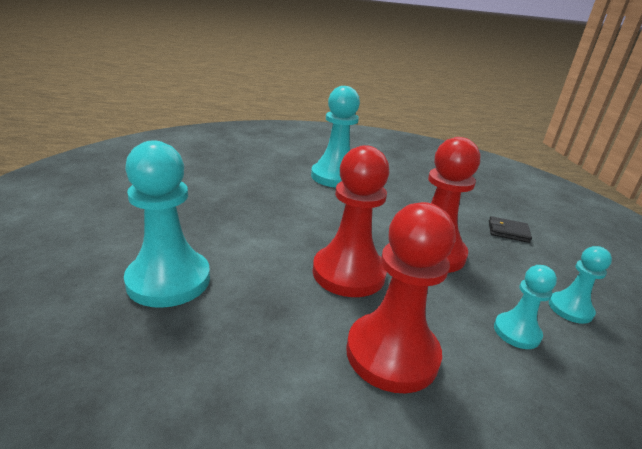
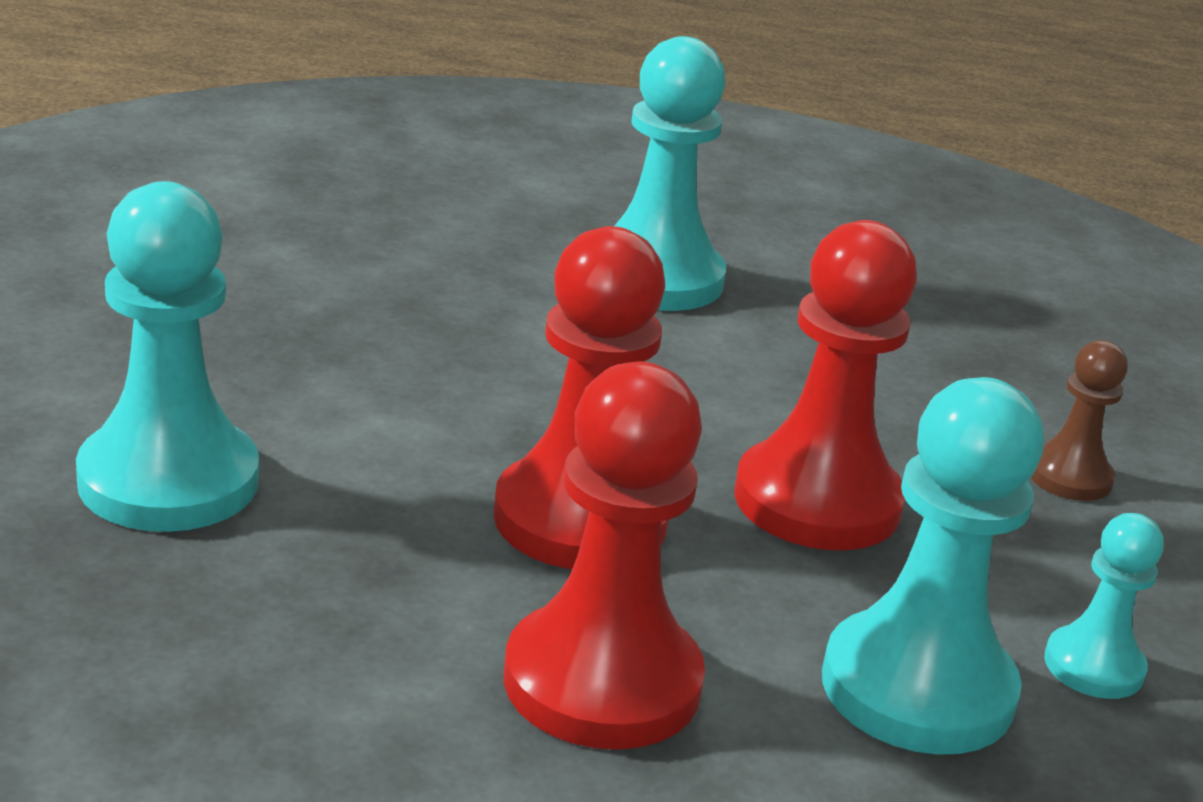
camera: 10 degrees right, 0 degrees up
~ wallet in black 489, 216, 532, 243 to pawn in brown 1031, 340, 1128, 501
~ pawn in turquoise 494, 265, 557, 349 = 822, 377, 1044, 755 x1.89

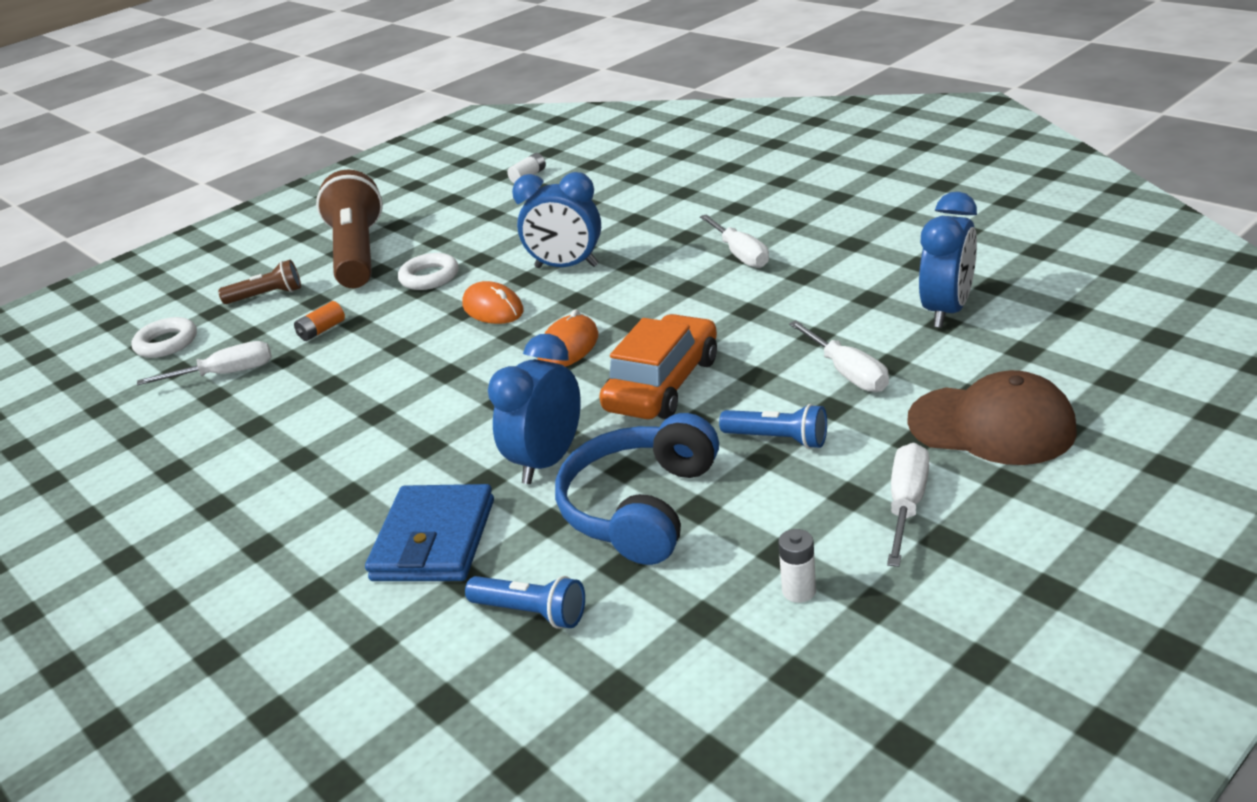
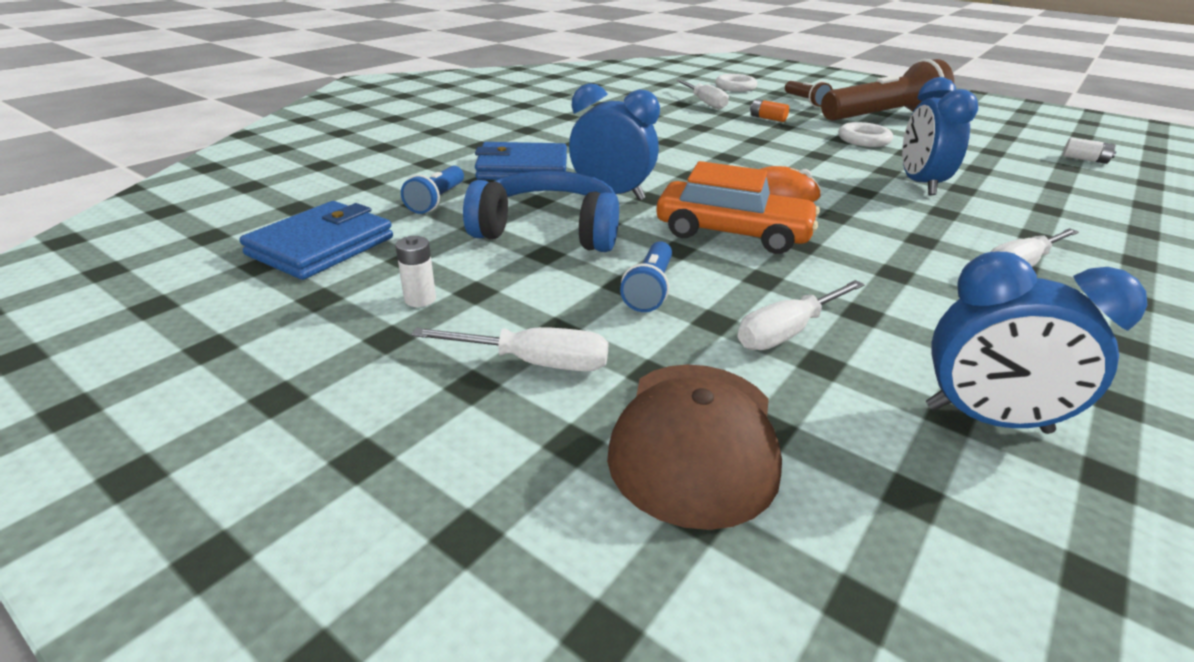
camera: 75 degrees right, 0 degrees up
- mouse in orange 462, 281, 523, 324
+ wallet in blue 239, 201, 393, 280

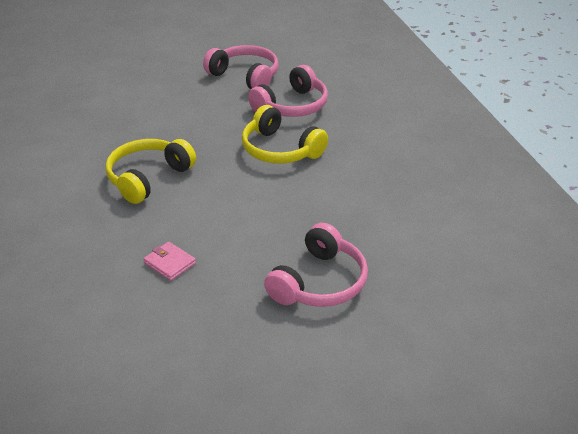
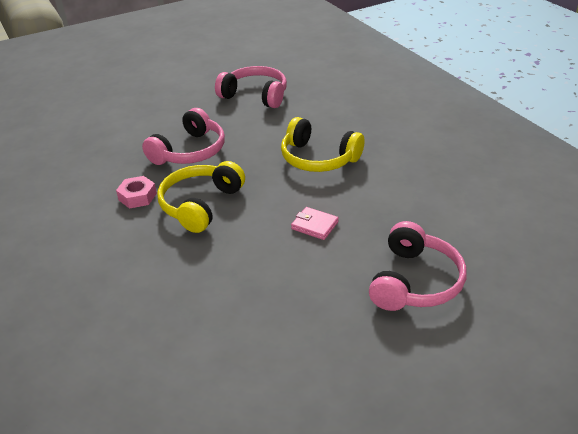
camera: 10 degrees left, 0 degrees up
~ wallet in pink 144, 242, 196, 281 to 291, 207, 339, 240
~ headphones in pink 248, 65, 328, 117 to 142, 108, 225, 165
+ nut in pink 116, 176, 157, 209

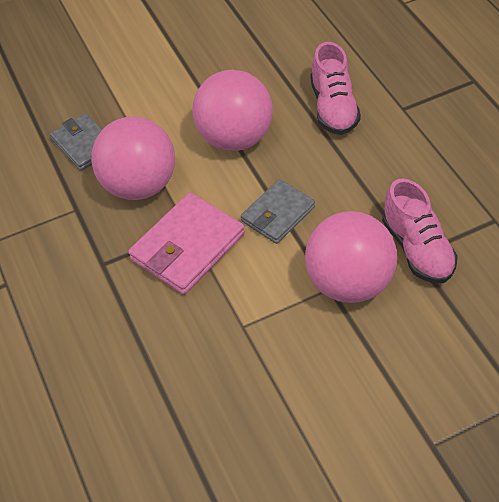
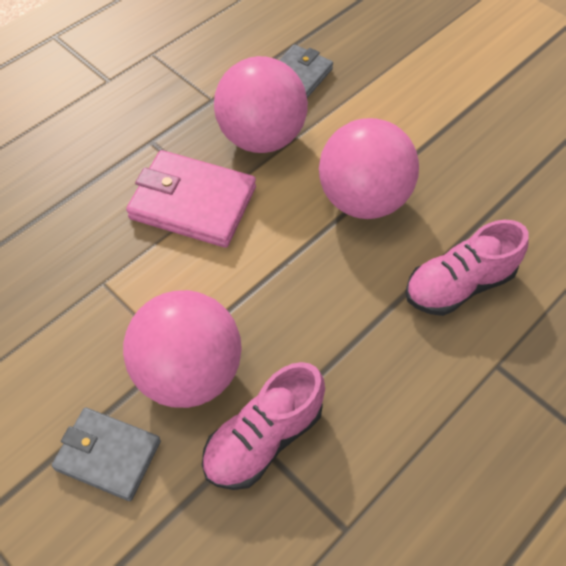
camera: 65 degrees right, 5 degrees up
~ wallet in grey 241, 179, 315, 244 to 52, 407, 161, 501

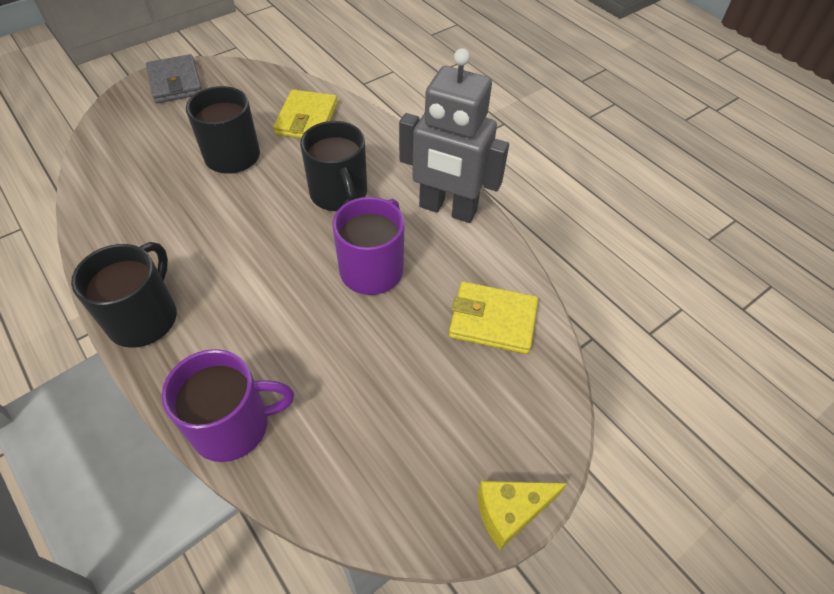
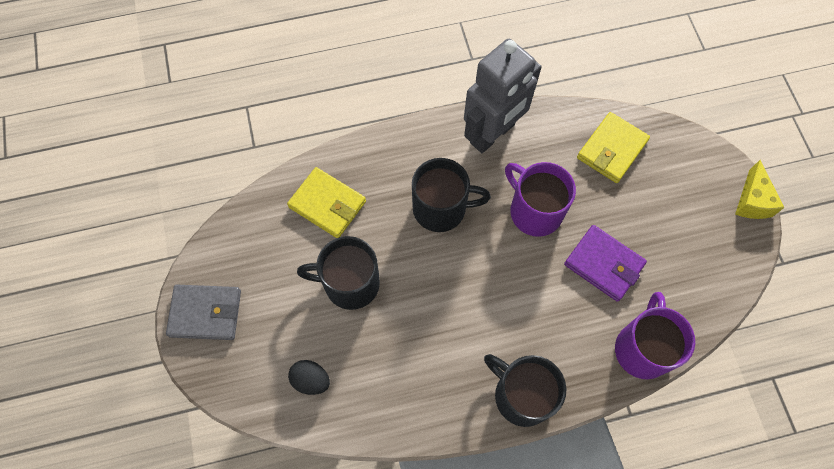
camera: 65 degrees left, 15 degrees up
+ egg in black 288, 360, 330, 395
+ wallet in purple 564, 225, 647, 302

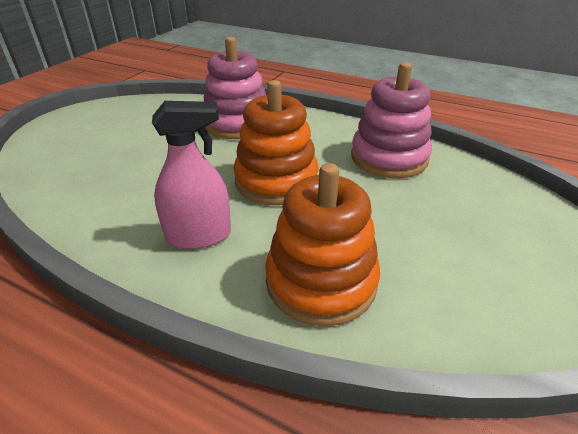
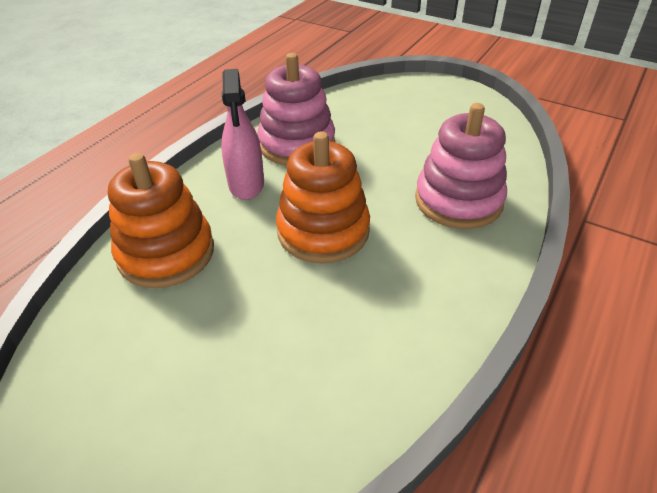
camera: 95 degrees right, 5 degrees up
~ stacking toy in pink 351, 62, 432, 178 to 257, 53, 335, 166

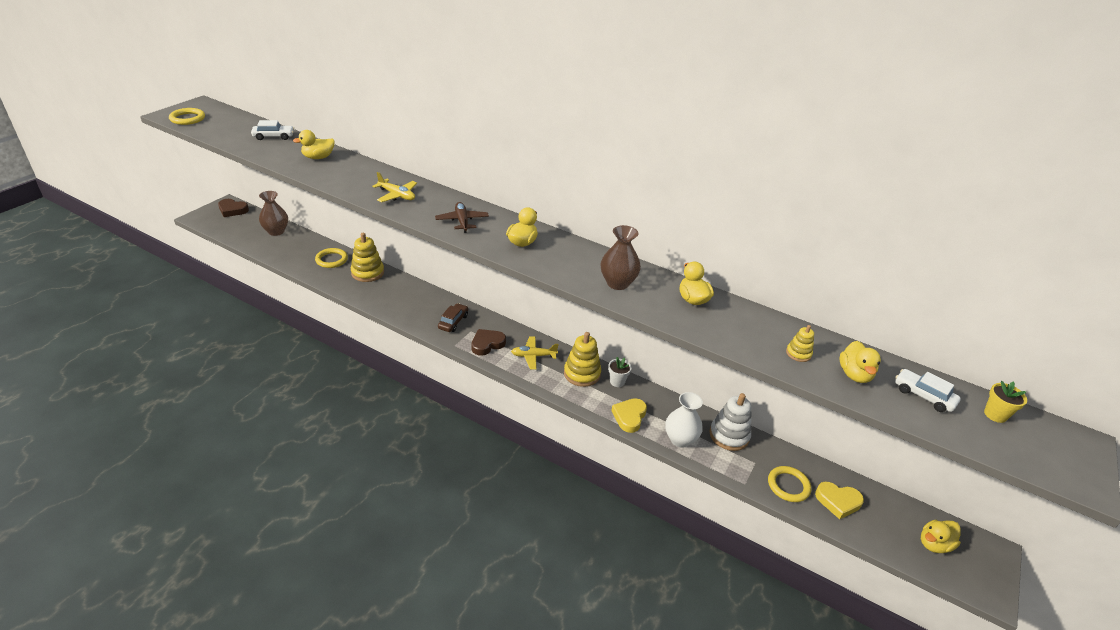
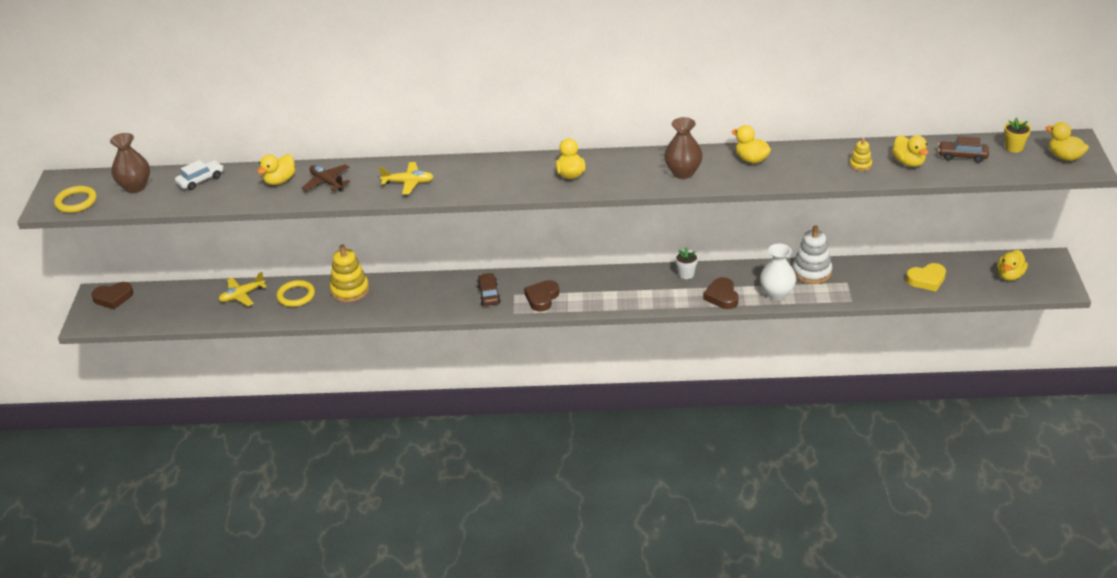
camera: 25 degrees left, 0 degrees up
~ vase in brown 259, 191, 288, 236 to 110, 133, 150, 193
~ plane in brown 435, 202, 489, 233 to 301, 164, 350, 192
~ plane in yellow 511, 336, 559, 370 to 219, 272, 267, 306
- stacking toy in yellow 564, 332, 601, 387
~ heart in yellow 611, 398, 647, 433 to heart in brown 703, 277, 738, 309
- ring in yellow 768, 466, 811, 502
~ car in white 895, 369, 961, 412 to car in brown 938, 136, 989, 163
+ duck in yellow 1046, 122, 1089, 161

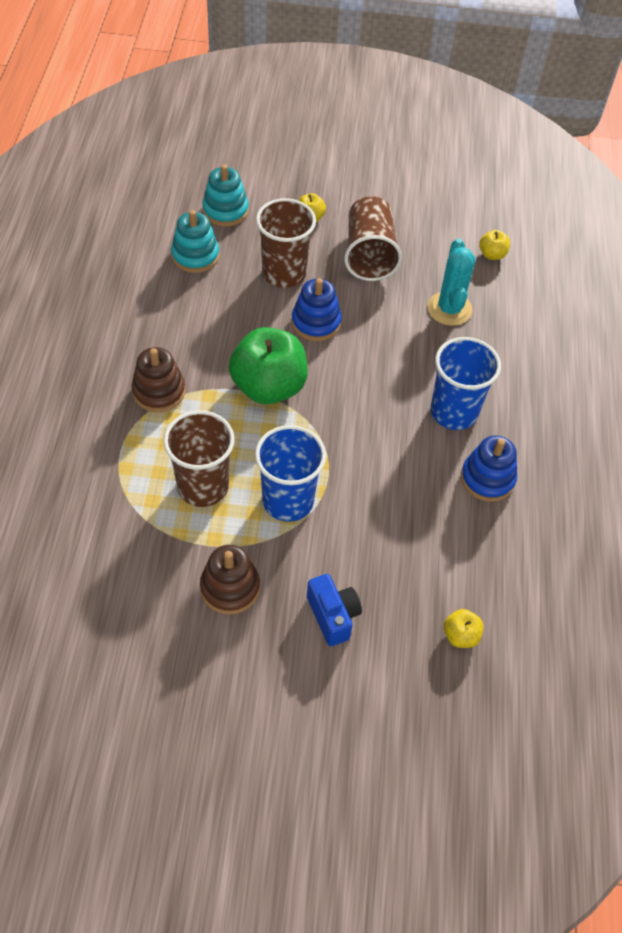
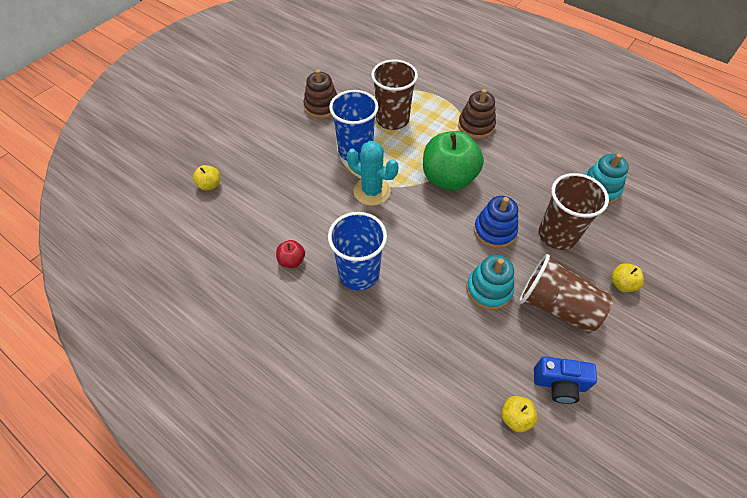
camera: 125 degrees right, 0 degrees up
~ stacking toy in turquoise 202, 165, 249, 227 to 466, 255, 514, 310
~ camera in blue 307, 574, 362, 646 to 534, 356, 597, 404
~ cactus in turquoise 427, 238, 475, 326 to 347, 141, 399, 206
~ stacking toy in blue 461, 436, 517, 502 to apple in red 276, 240, 305, 268

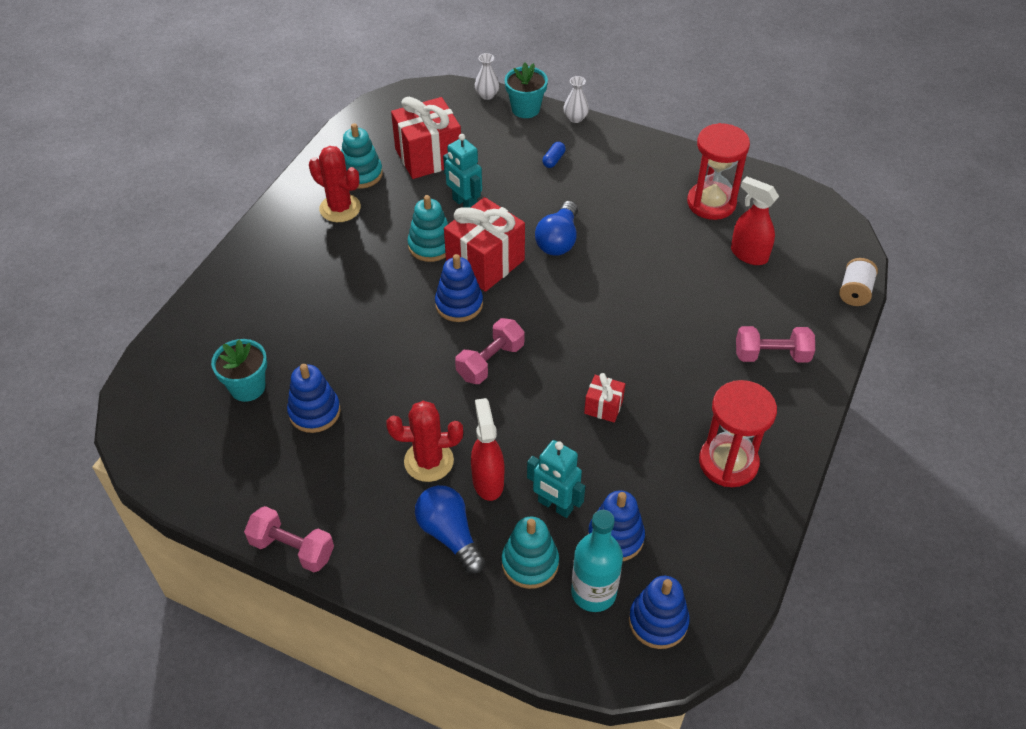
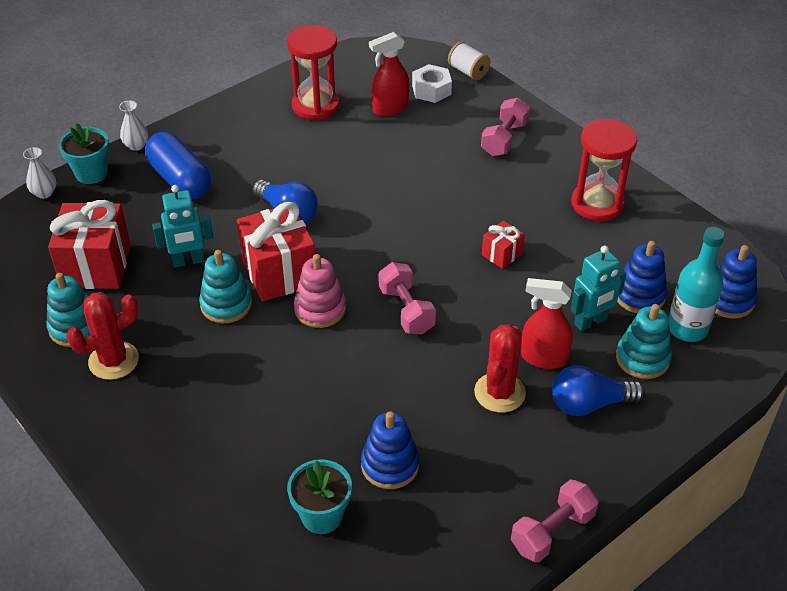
camera: 65 degrees left, 5 degrees down
~ stacking toy in blue 435, 254, 483, 322 to stacking toy in pink 294, 254, 346, 328
~ capsule in blue 542, 142, 566, 168 = 145, 132, 212, 199 x2.48
+ nut in white 412, 64, 452, 103

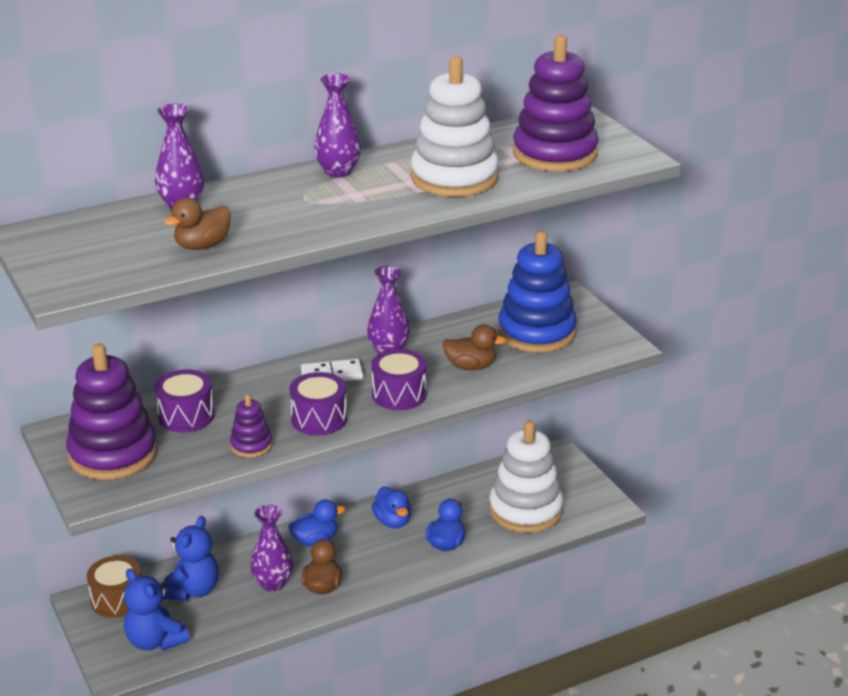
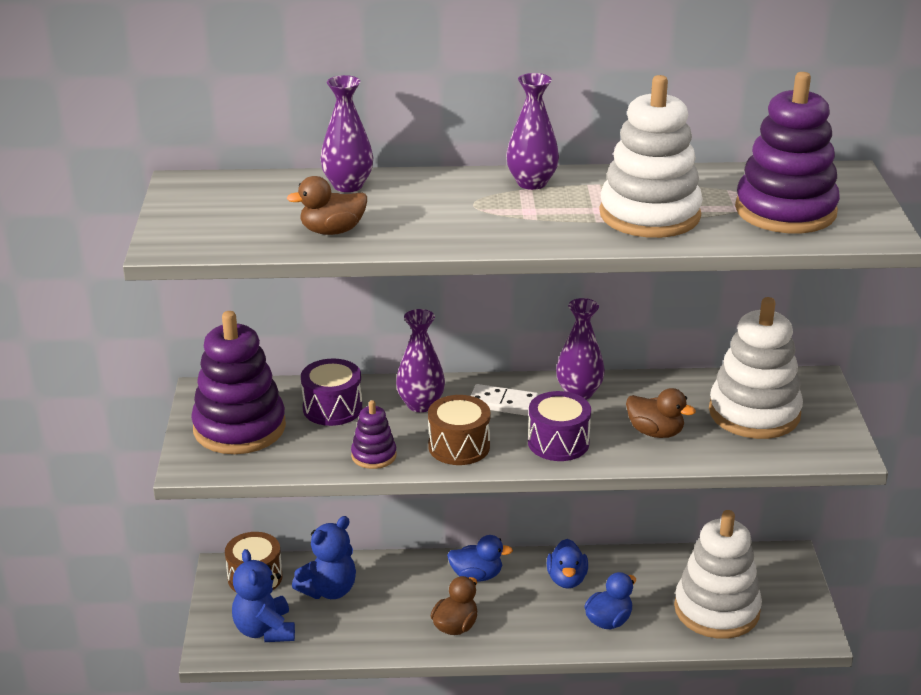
camera: 25 degrees right, 0 degrees up
~ vase in purple 250, 505, 293, 592 to 396, 309, 445, 412
~ drum in purple 290, 372, 347, 435 to drum in brown 428, 395, 491, 465
~ stacking toy in blue 498, 231, 577, 353 to stacking toy in white 709, 297, 803, 439

